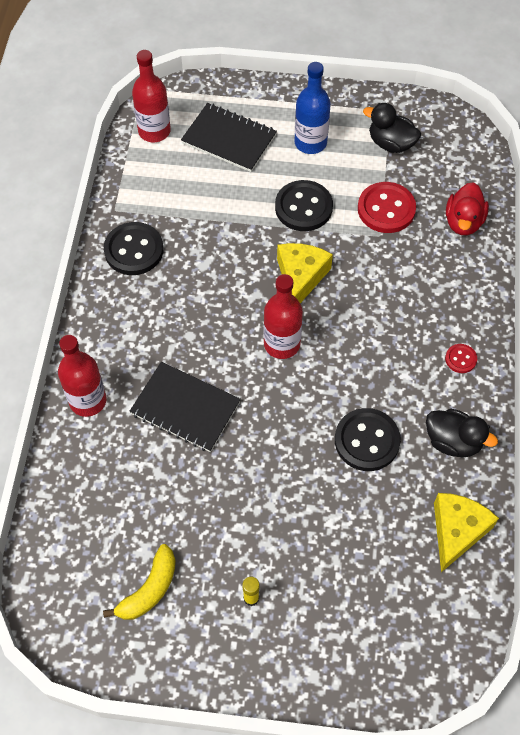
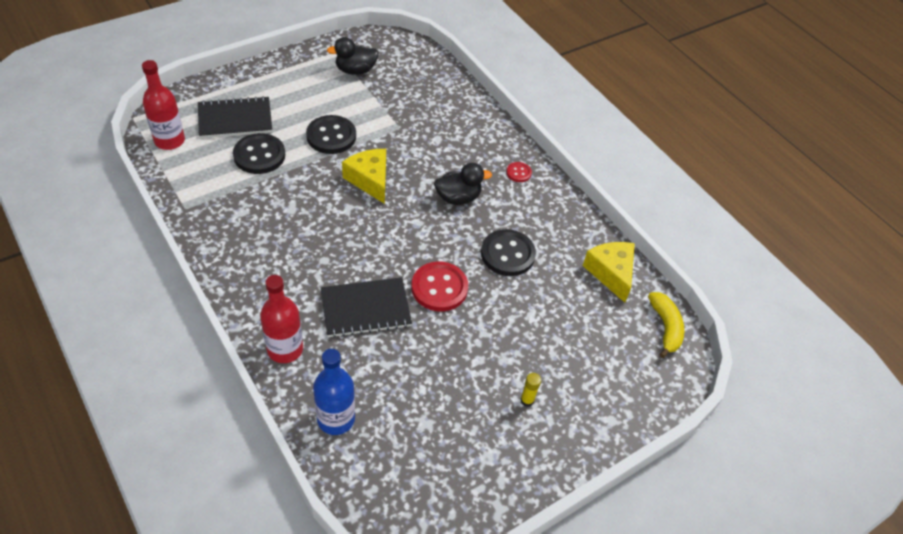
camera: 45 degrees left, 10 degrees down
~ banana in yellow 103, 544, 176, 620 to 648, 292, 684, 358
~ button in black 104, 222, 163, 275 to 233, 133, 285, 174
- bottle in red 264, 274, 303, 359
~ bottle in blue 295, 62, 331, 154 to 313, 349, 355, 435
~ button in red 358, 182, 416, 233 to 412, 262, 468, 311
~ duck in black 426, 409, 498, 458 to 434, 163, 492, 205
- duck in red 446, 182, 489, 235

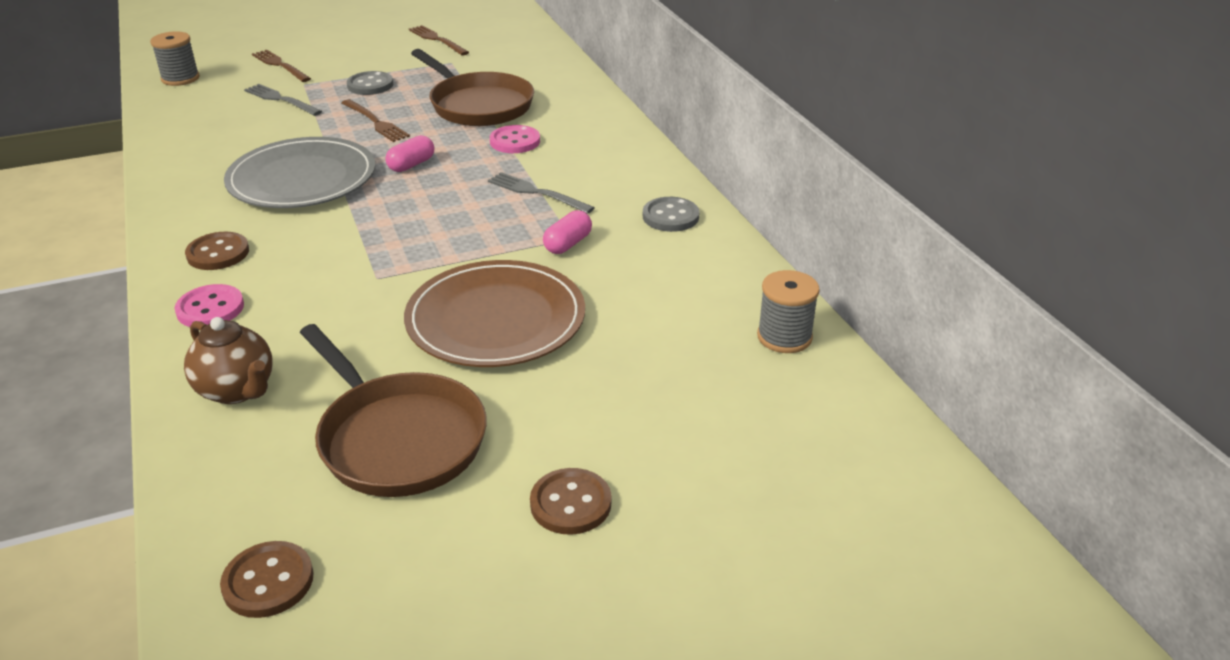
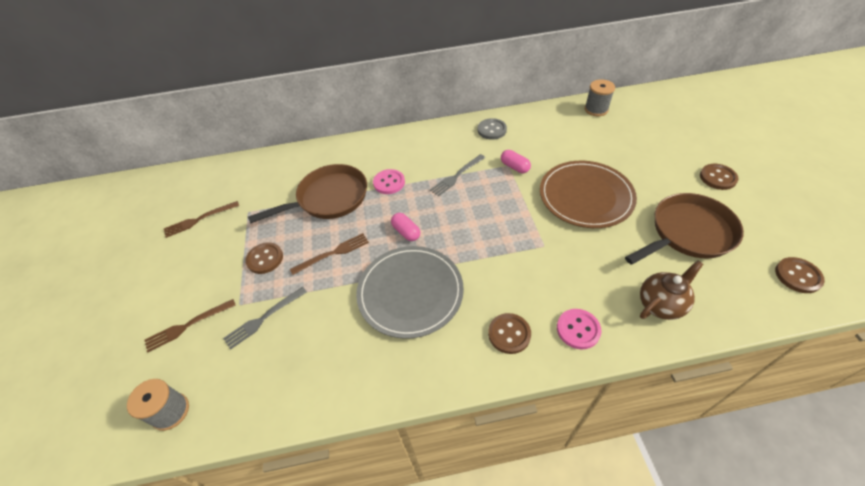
camera: 75 degrees left, 15 degrees up
~ button in grey 346, 71, 393, 95 to button in brown 245, 242, 283, 274

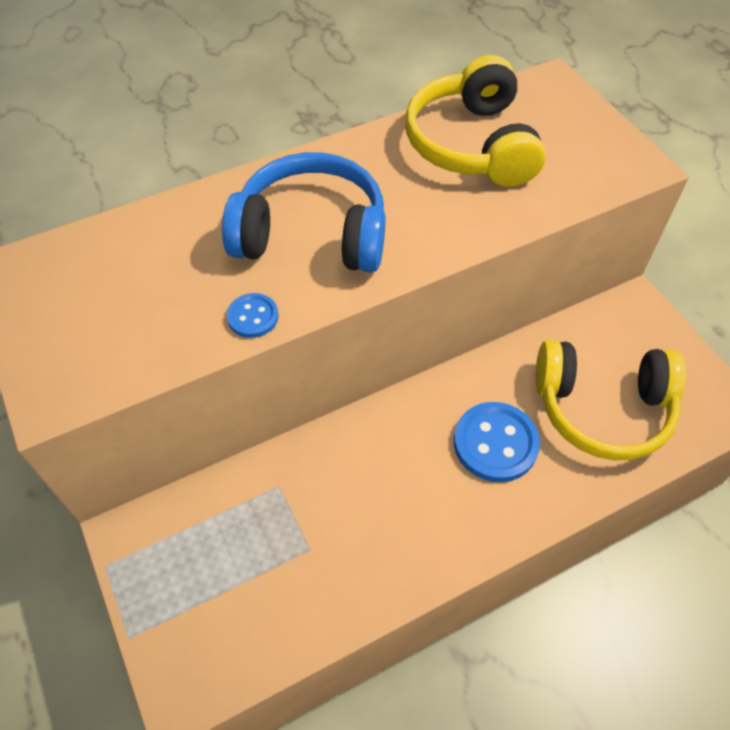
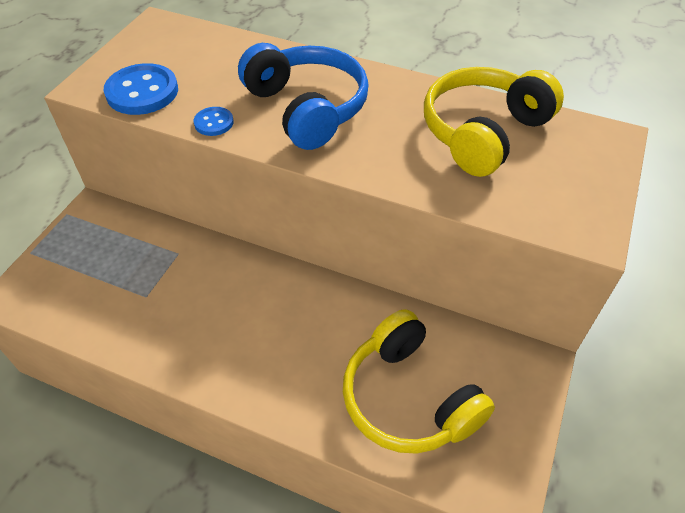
camera: 50 degrees right, 5 degrees down
~ button in blue 454, 402, 540, 482 to 104, 63, 178, 115

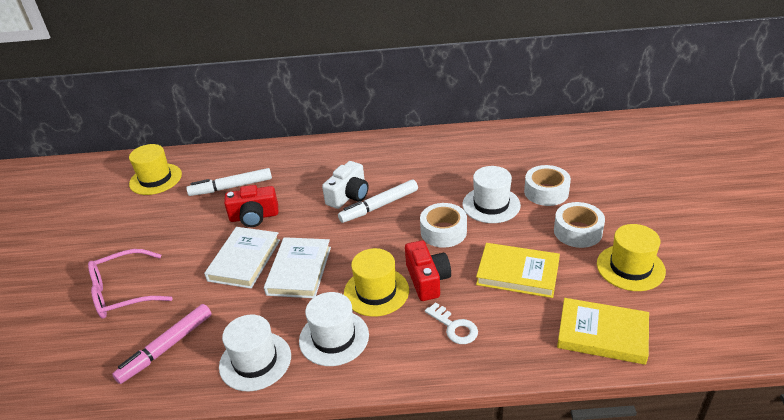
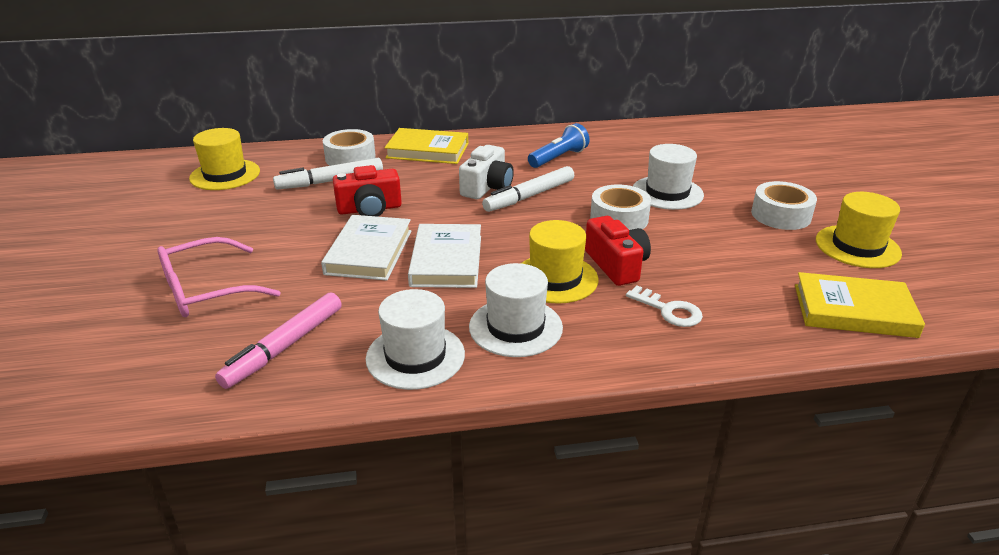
camera: 10 degrees left, 5 degrees down
~ book in yellow 476, 243, 560, 298 to 385, 128, 468, 164
~ tape in white 524, 165, 571, 206 to 323, 129, 376, 166
+ flashlight in blue 528, 123, 590, 168

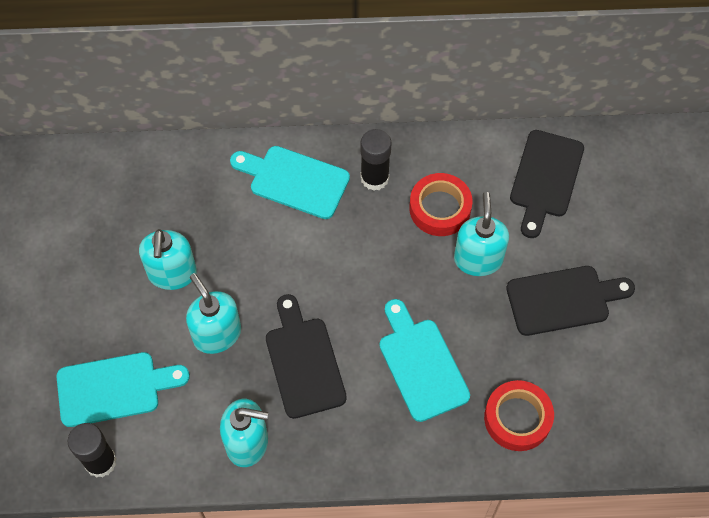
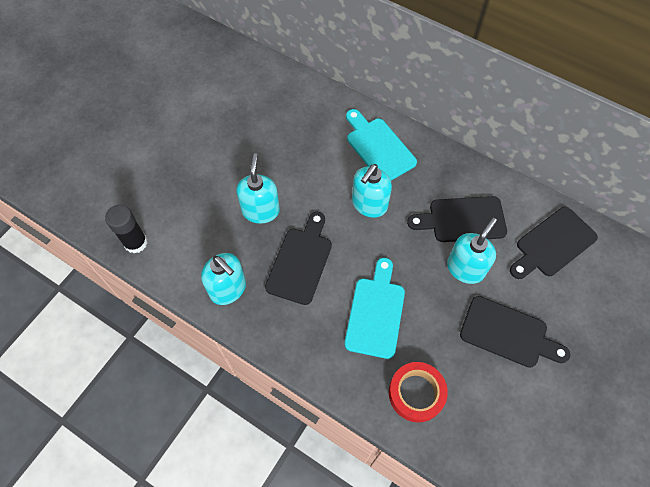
camera: 35 degrees right, 0 degrees up
- cutting board in turquoise 57, 352, 190, 427
~ soap dispenser in turquoise 139, 229, 197, 290 to 352, 164, 392, 218
- glue stick in black 360, 129, 392, 191
~ tape in red 409, 173, 473, 236 to cutting board in black 407, 196, 507, 242

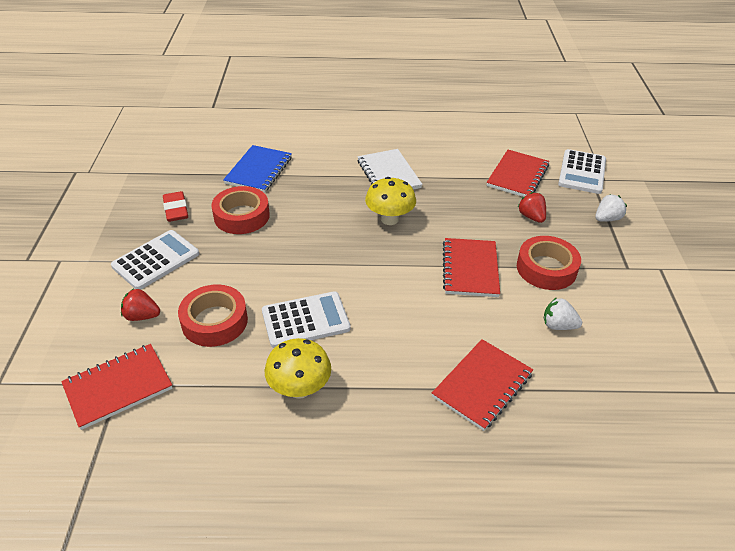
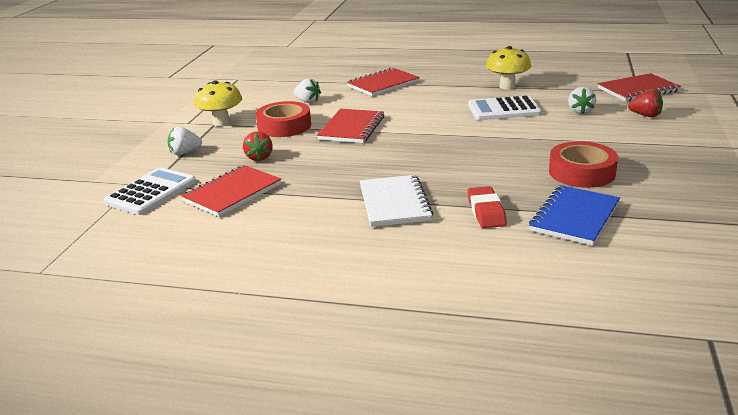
camera: 165 degrees left, 15 degrees down
- calculator in white 111, 230, 199, 290
~ eraser in red 163, 191, 188, 222 to 468, 186, 507, 228
~ tape in red 178, 284, 248, 347 to strawberry in white 568, 87, 596, 114
~ mushroom in yellow 365, 177, 416, 225 to 194, 80, 242, 126

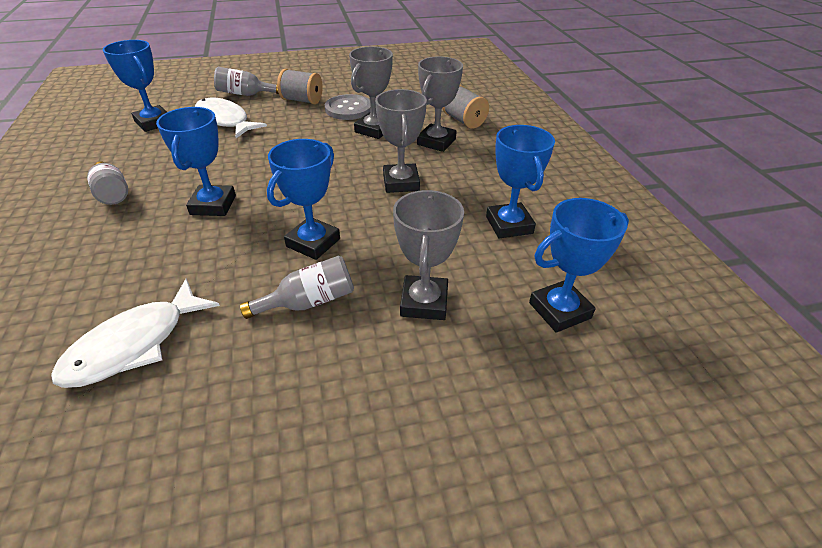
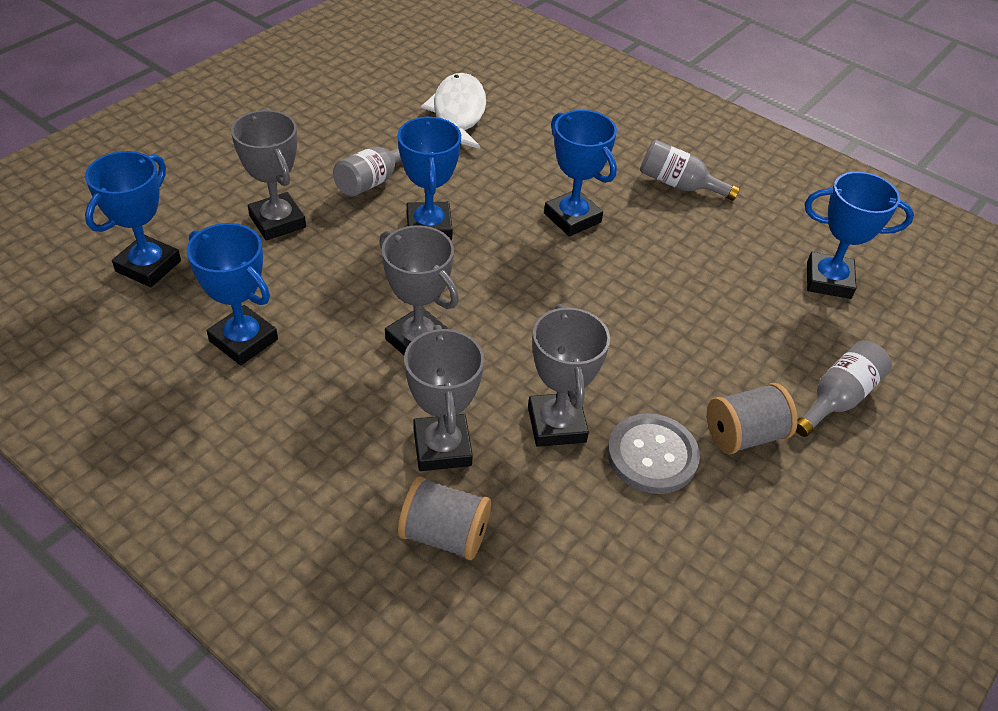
camera: 140 degrees right, 5 degrees up
- fish in white 195, 98, 267, 138

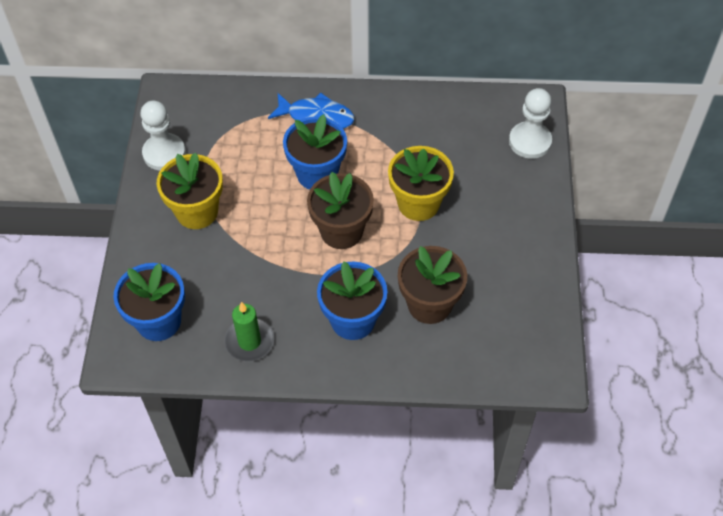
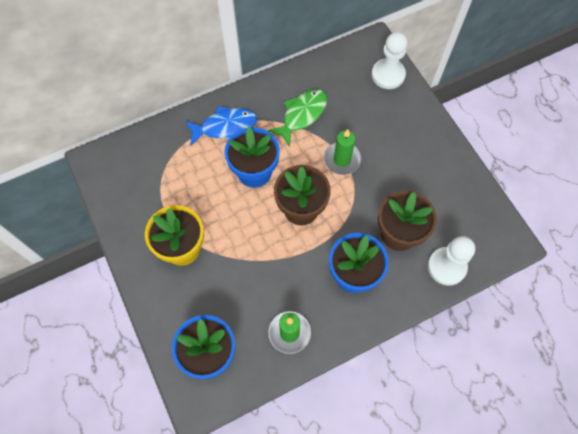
camera: 30 degrees left, 10 degrees up
~ pawn in white 140, 100, 186, 171 to 428, 236, 475, 286
~ flower pot in yellow 388, 146, 454, 221 to candle in green 324, 129, 361, 175
+ fish in green 268, 89, 327, 147

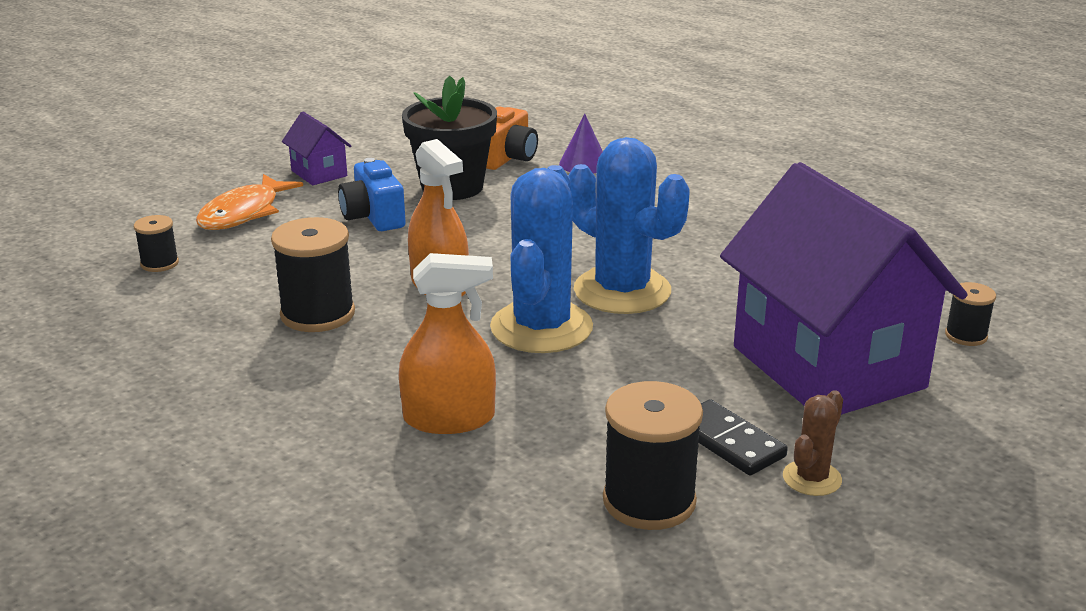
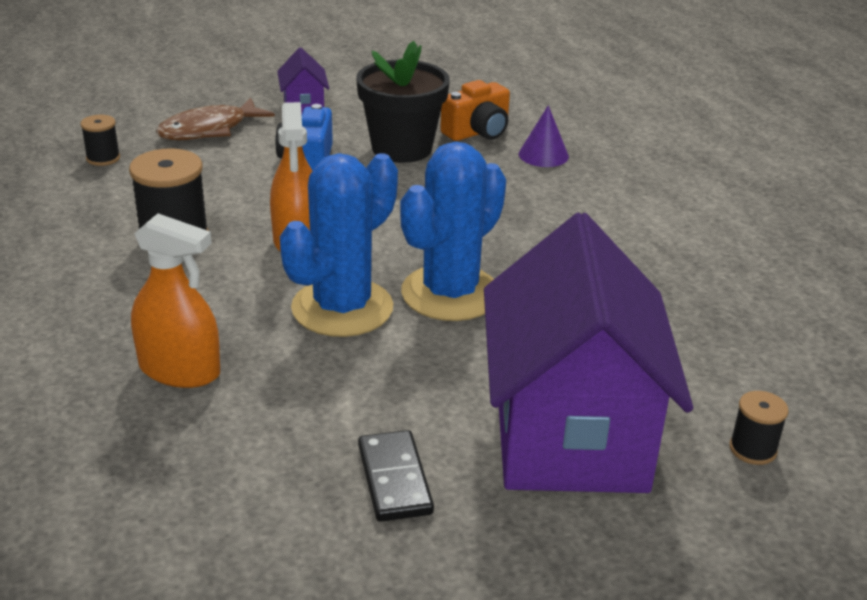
camera: 25 degrees right, 5 degrees up
~ fish in orange 196, 174, 303, 230 to fish in brown 156, 98, 275, 140
~ cactus in blue 568, 137, 690, 314 = 400, 142, 506, 321 60 degrees clockwise
- spool in black 603, 381, 703, 530
- cactus in brown 783, 390, 843, 496

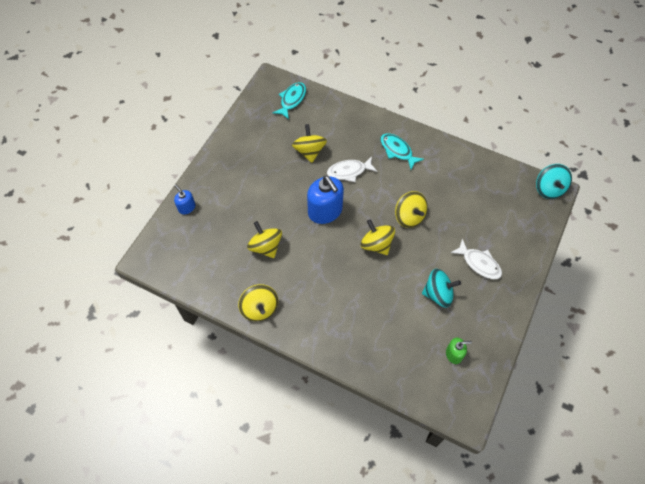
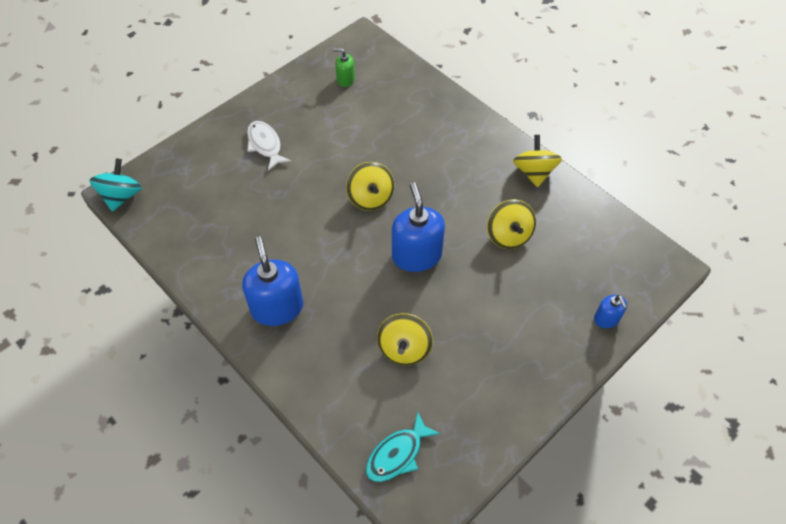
camera: 160 degrees left, 5 degrees down
- fish in white 327, 156, 378, 182
~ fish in turquoise 380, 133, 424, 169 to soap dispenser in blue 242, 236, 303, 326
- spinning top in yellow 395, 191, 428, 228
- spinning top in turquoise 422, 269, 461, 308

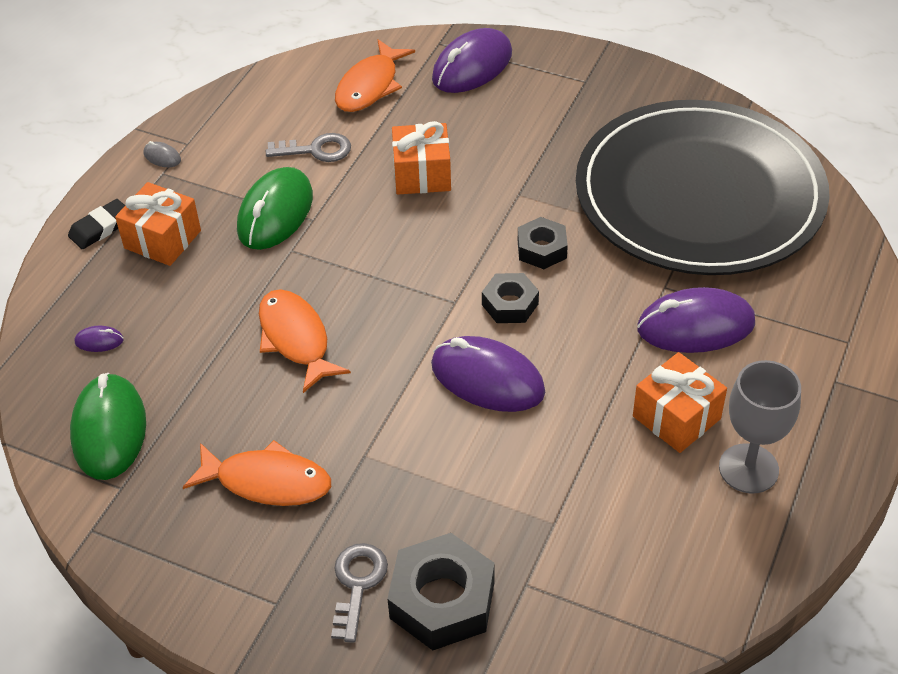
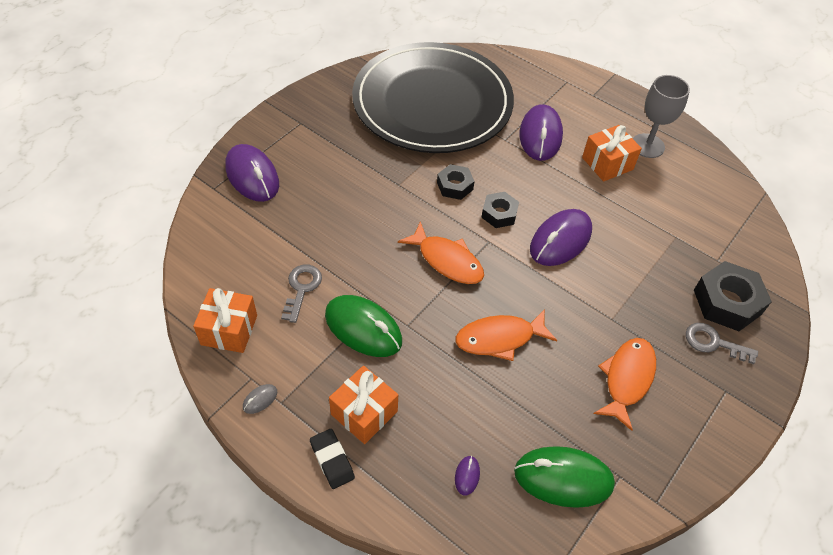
camera: 80 degrees left, 5 degrees up
~ fish in orange 335, 39, 415, 112 to 398, 221, 484, 284
~ gift in orange 392, 121, 451, 195 to 193, 288, 257, 353

